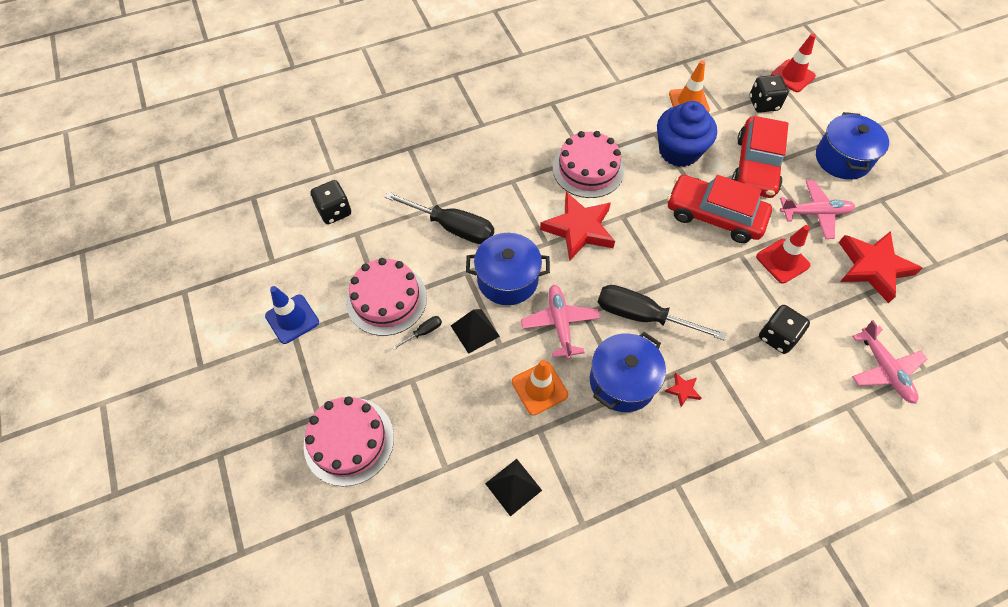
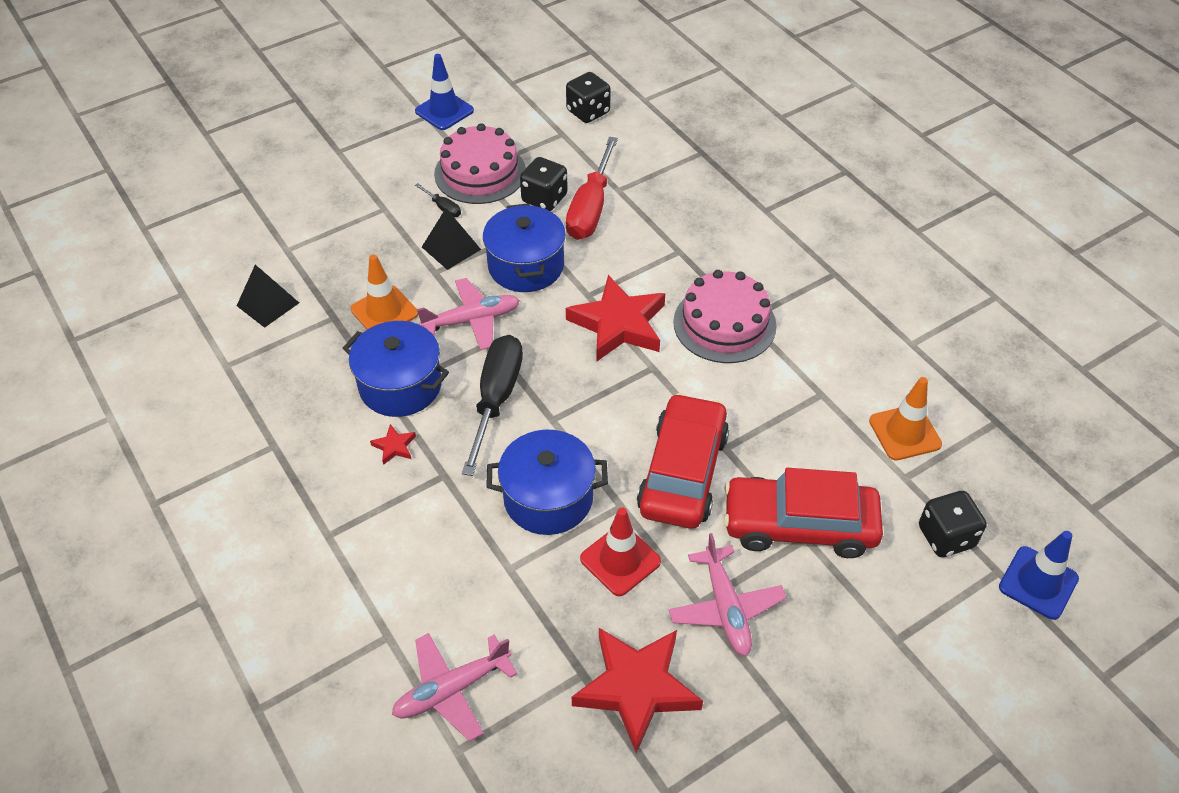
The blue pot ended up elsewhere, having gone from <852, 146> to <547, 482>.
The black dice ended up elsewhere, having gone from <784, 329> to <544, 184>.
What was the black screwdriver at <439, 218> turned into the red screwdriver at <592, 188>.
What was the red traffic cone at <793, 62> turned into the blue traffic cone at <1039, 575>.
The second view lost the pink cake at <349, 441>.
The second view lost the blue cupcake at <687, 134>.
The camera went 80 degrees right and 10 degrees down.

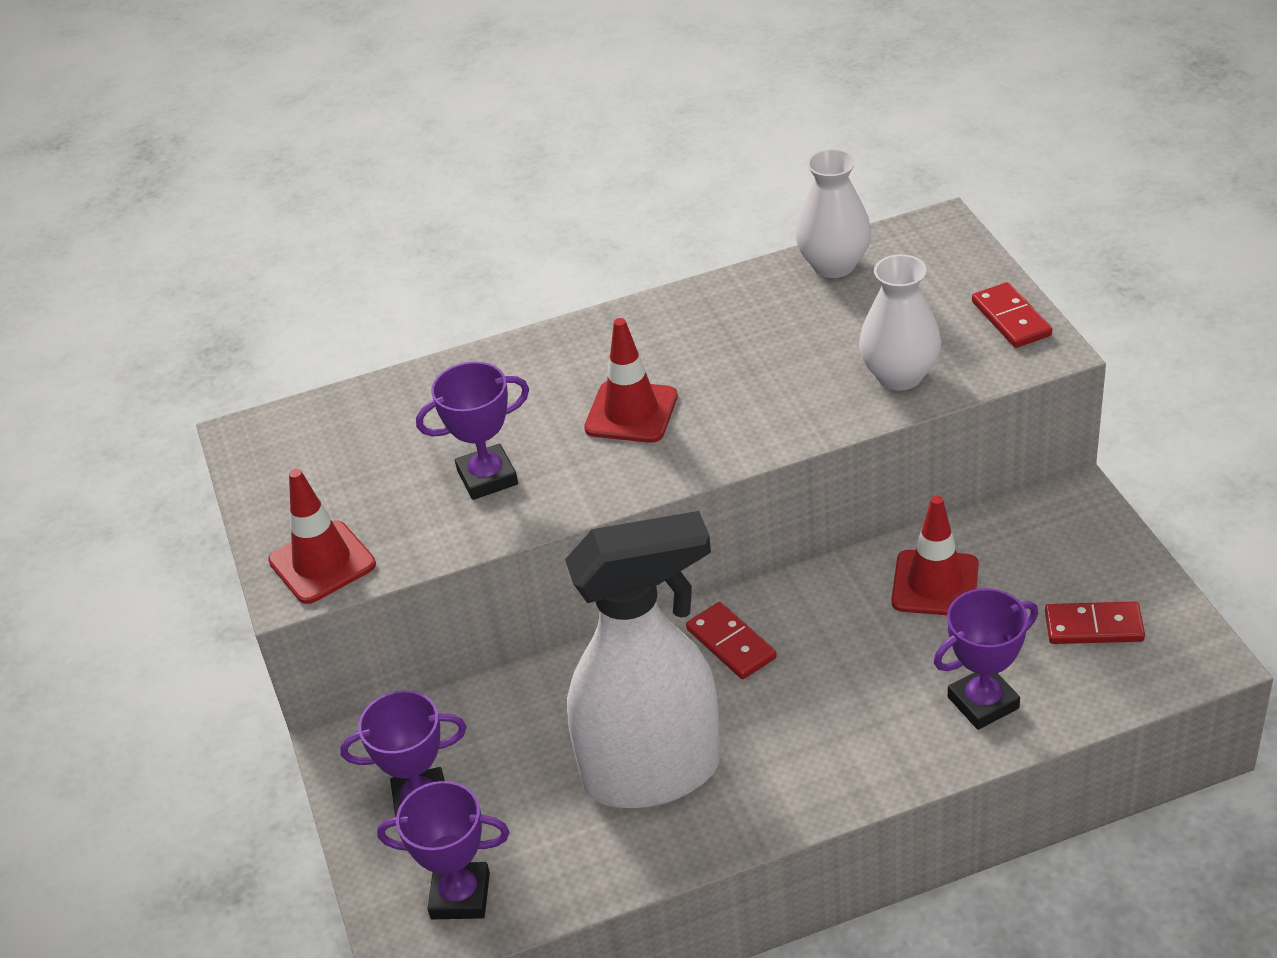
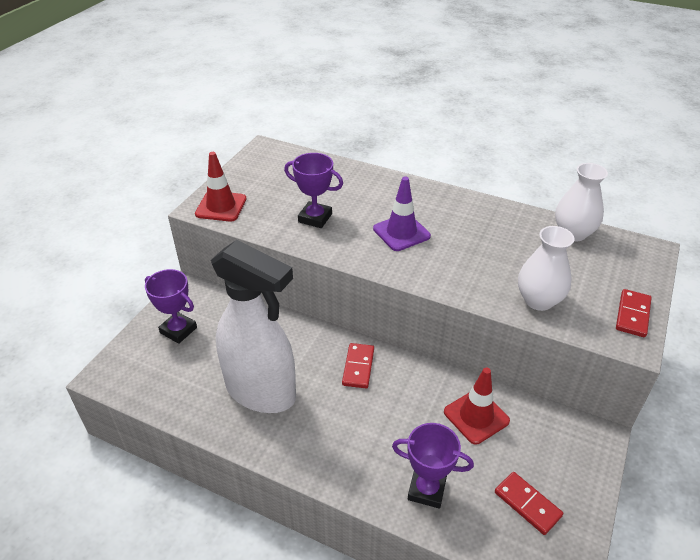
What was the red traffic cone at <631, 380> turned into the purple traffic cone at <402, 214>.
The second view lost the purple trophy at <443, 850>.
The camera went 40 degrees right and 0 degrees up.

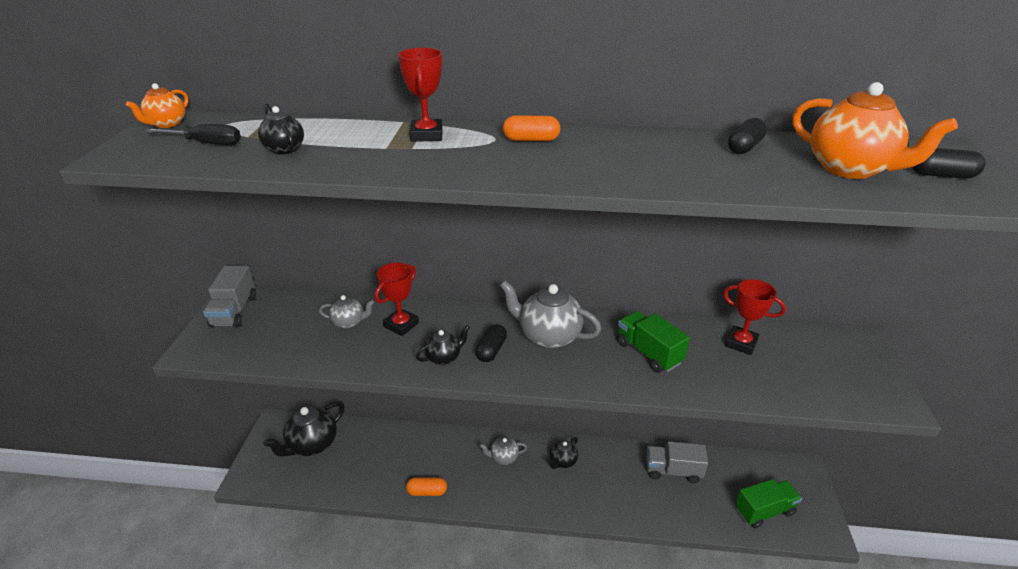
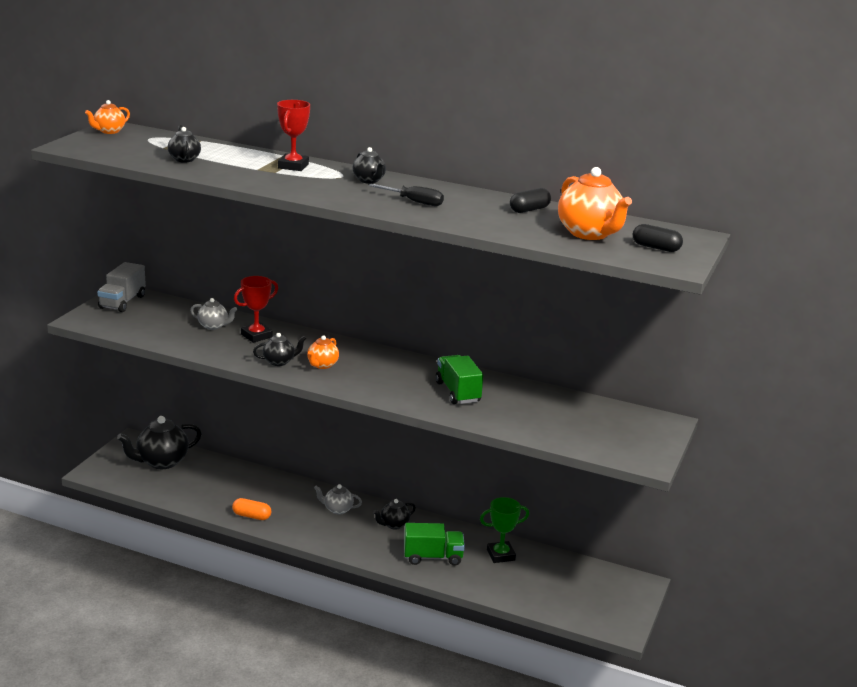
Where the black capsule stood at <491, 343>, the orange teapot came to stand at <323, 352>.
Where the orange capsule stood at <531, 128>, the black teapot came to stand at <369, 165>.
The black screwdriver ended up elsewhere, having gone from <193, 134> to <406, 195>.
The green truck ended up elsewhere, having gone from <768, 503> to <434, 544>.
Where the grey truck stood at <677, 462>, the green trophy came to stand at <504, 530>.
The second view lost the grey teapot at <550, 314>.
The second view lost the red trophy at <754, 317>.
The camera went 15 degrees right and 10 degrees down.

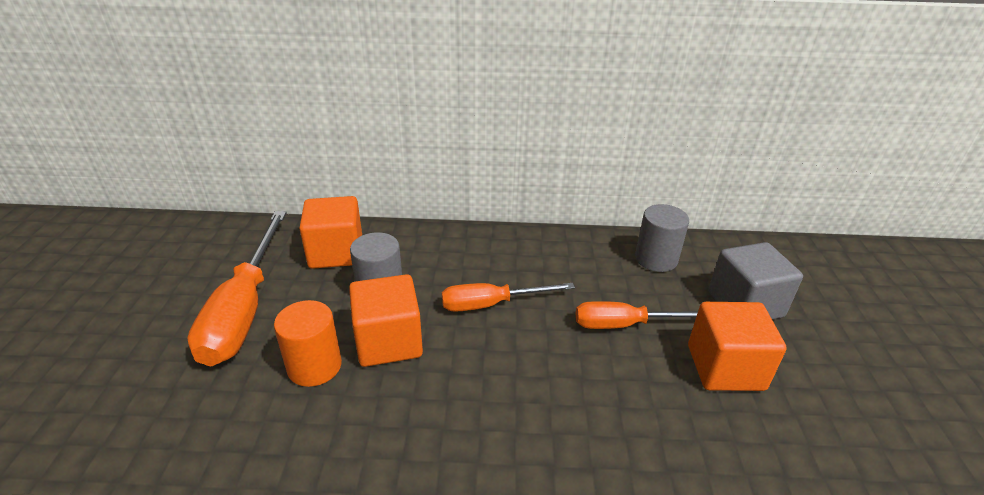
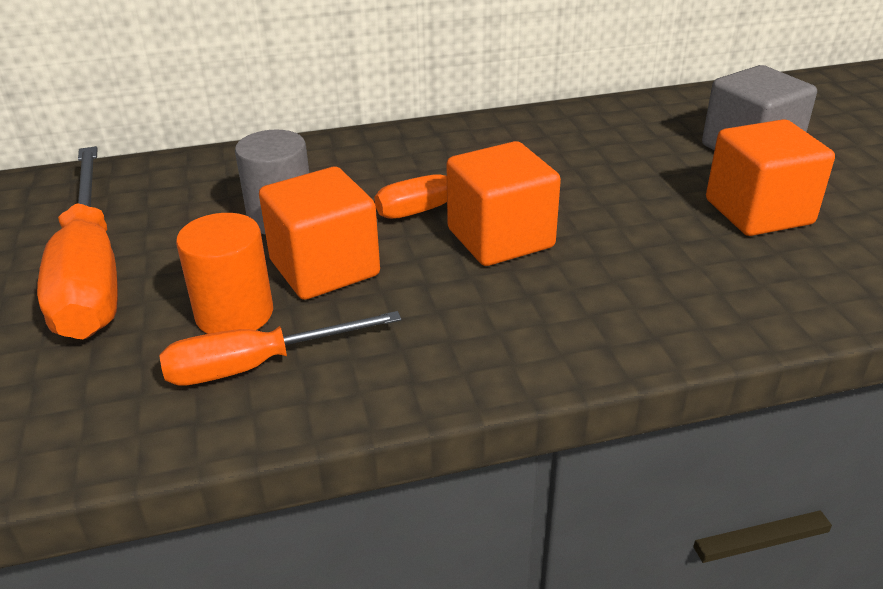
The orange screwdriver ended up elsewhere, having gone from <637, 315> to <280, 348>.
The orange cube ended up elsewhere, having gone from <330, 232> to <504, 203>.
The second view lost the grey cylinder at <662, 238>.
The camera went 15 degrees left and 0 degrees up.

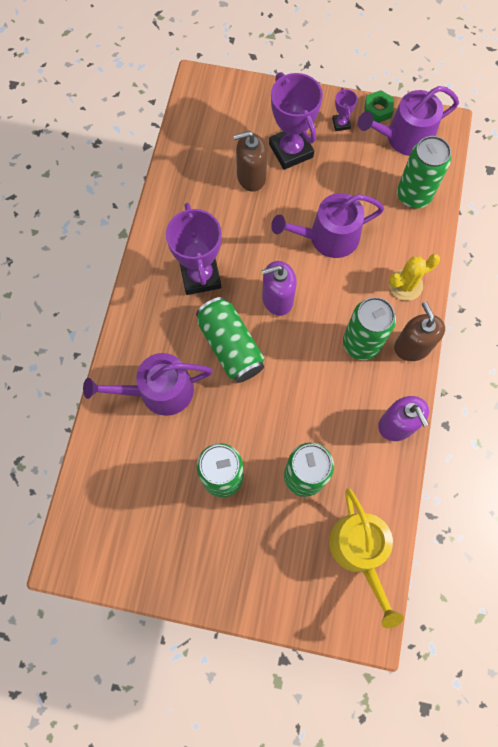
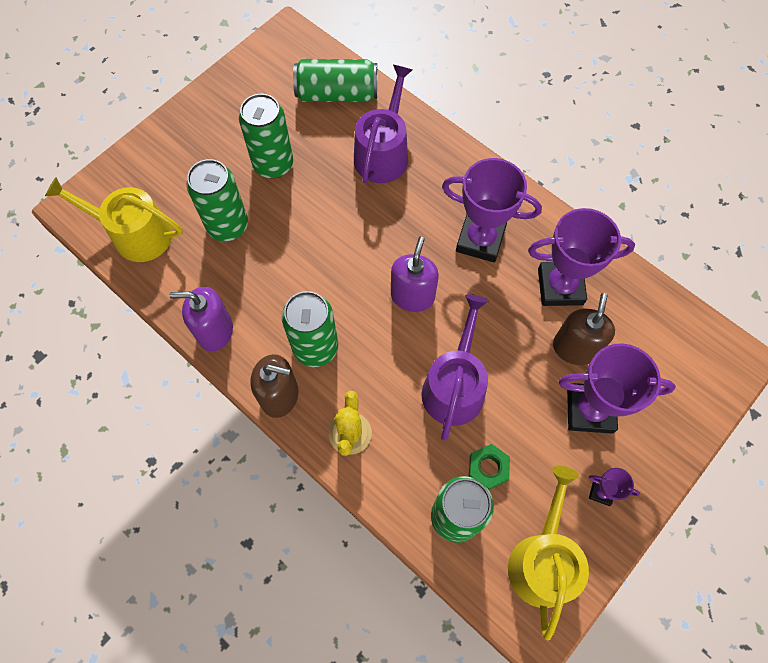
The green can ended up elsewhere, having gone from <230, 340> to <335, 80>.
The green nut ended up elsewhere, having gone from <379, 106> to <489, 467>.
What was the purple watering can at <408, 121> turned into the yellow watering can at <548, 553>.
The second view gained the purple trophy at <581, 257>.
The camera went 120 degrees right and 5 degrees down.

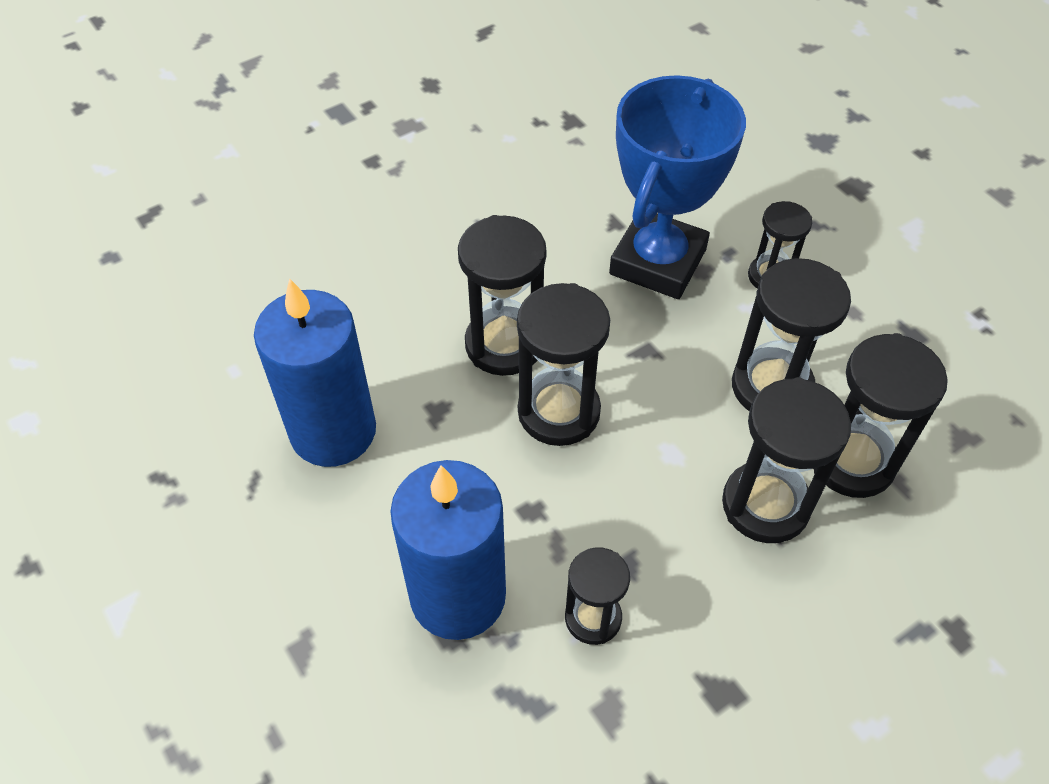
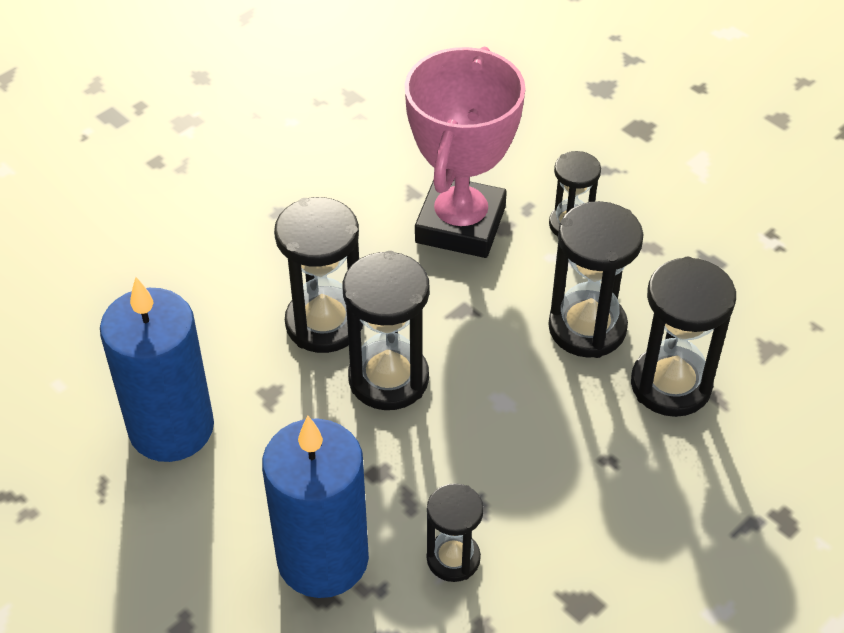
What was the blue trophy at <677, 187> turned into the pink trophy at <465, 152>.
The second view lost the black hourglass at <786, 460>.
The camera went 10 degrees left and 5 degrees down.

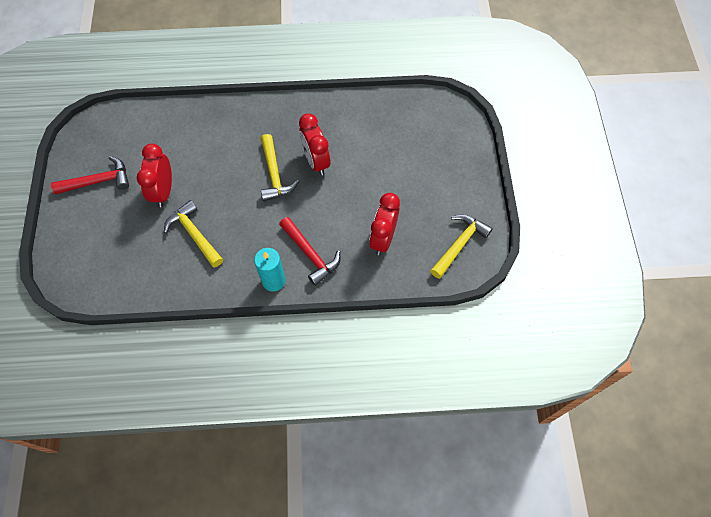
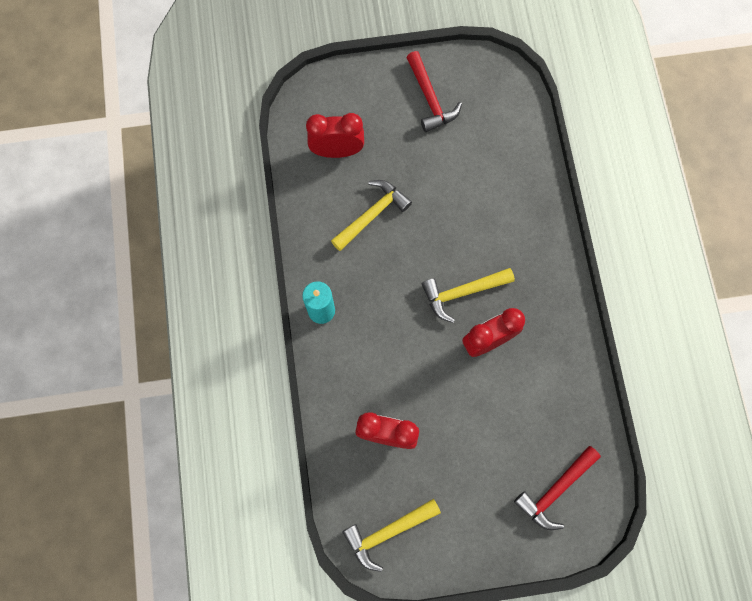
The red clock ended up elsewhere, having gone from <154, 175> to <335, 135>.
The yellow hammer at <461, 246> ended up facing another way, 120 degrees clockwise from before.
The red hammer ended up elsewhere, having gone from <309, 251> to <557, 488>.
The camera went 85 degrees right and 10 degrees up.

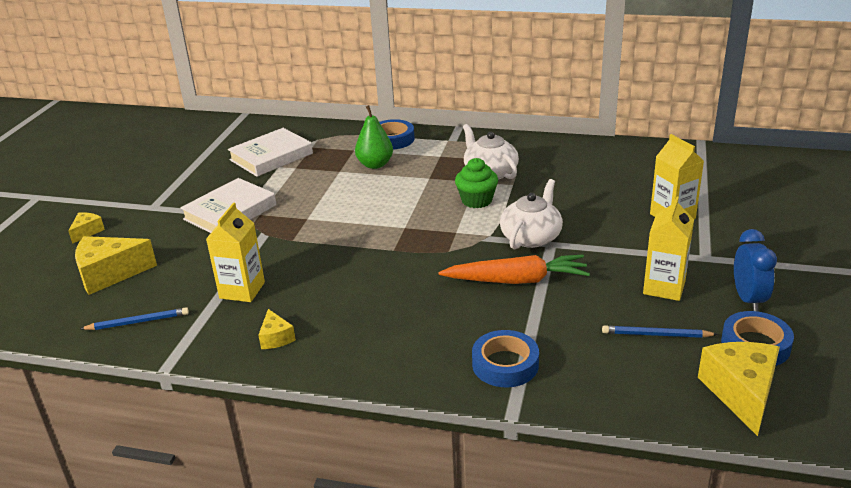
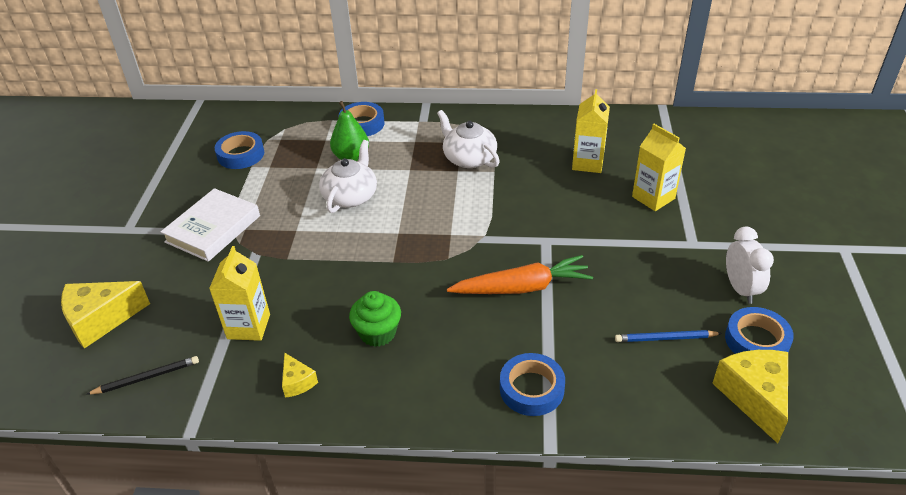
What was the blue pencil at <134, 318> turned into the black pencil at <142, 375>.
Where the white book stood at <270, 152>, the blue tape came to stand at <239, 150>.
The white teapot ended up elsewhere, having gone from <531, 214> to <348, 176>.
The green cupcake ended up elsewhere, having gone from <476, 183> to <375, 319>.
The yellow carton ended up elsewhere, having gone from <668, 249> to <591, 131>.
What was the blue clock at <755, 270> turned into the white clock at <750, 265>.
The second view lost the yellow cheese at <86, 228>.
The camera went 10 degrees left and 10 degrees up.

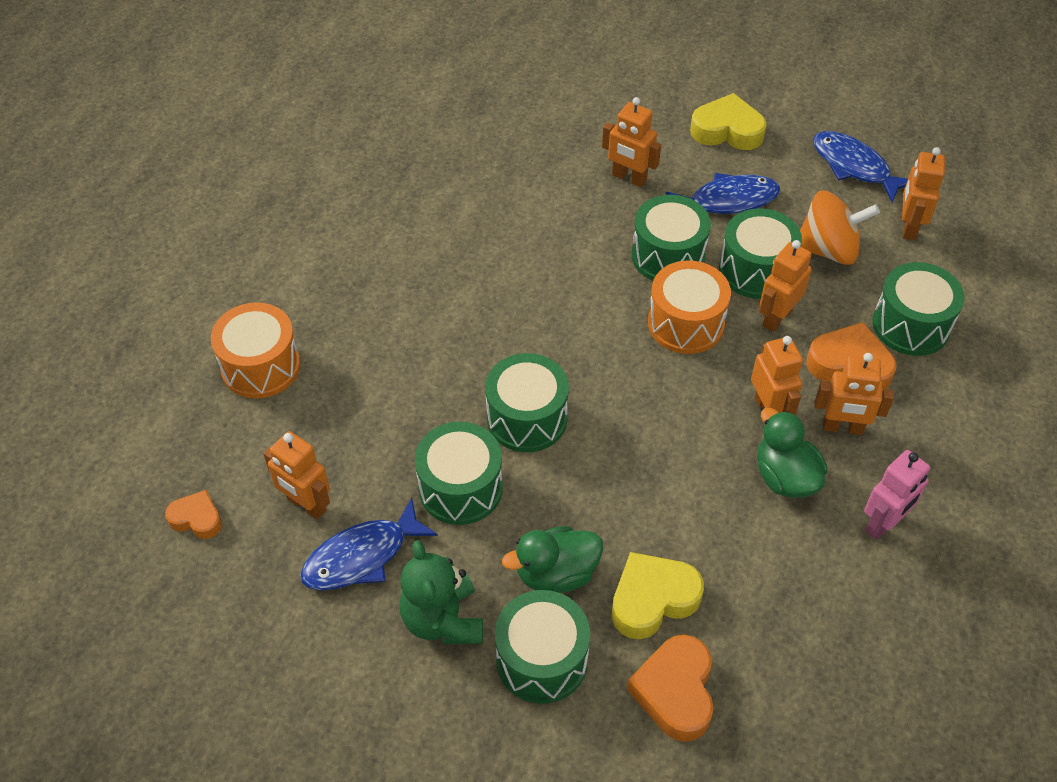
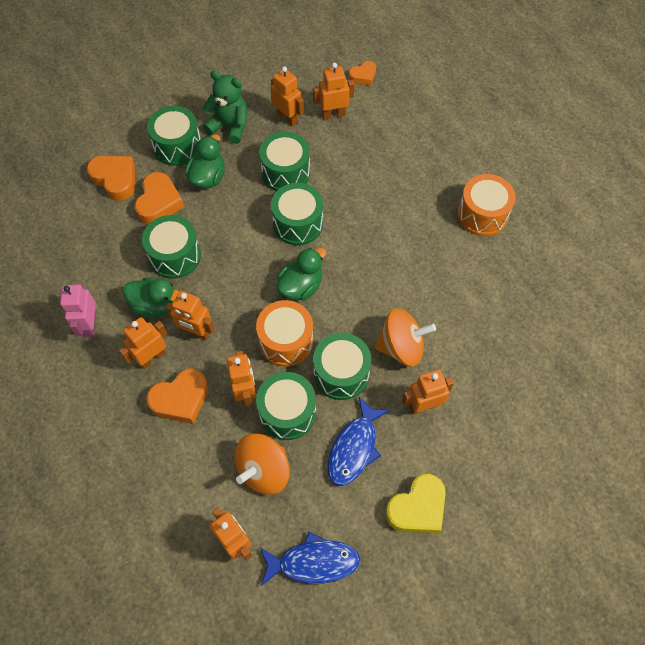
What was the yellow heart at <658, 595> turned into the orange heart at <159, 198>.
The green drum ended up elsewhere, having gone from <918, 309> to <171, 247>.
Where the blue fish stood at <369, 544>, the orange robot came to stand at <287, 96>.
The second view gained the green duck at <301, 274>.
The second view gained the orange spinning top at <405, 337>.
The orange drum ended up elsewhere, having gone from <255, 350> to <487, 205>.
The camera went 130 degrees right and 10 degrees up.

